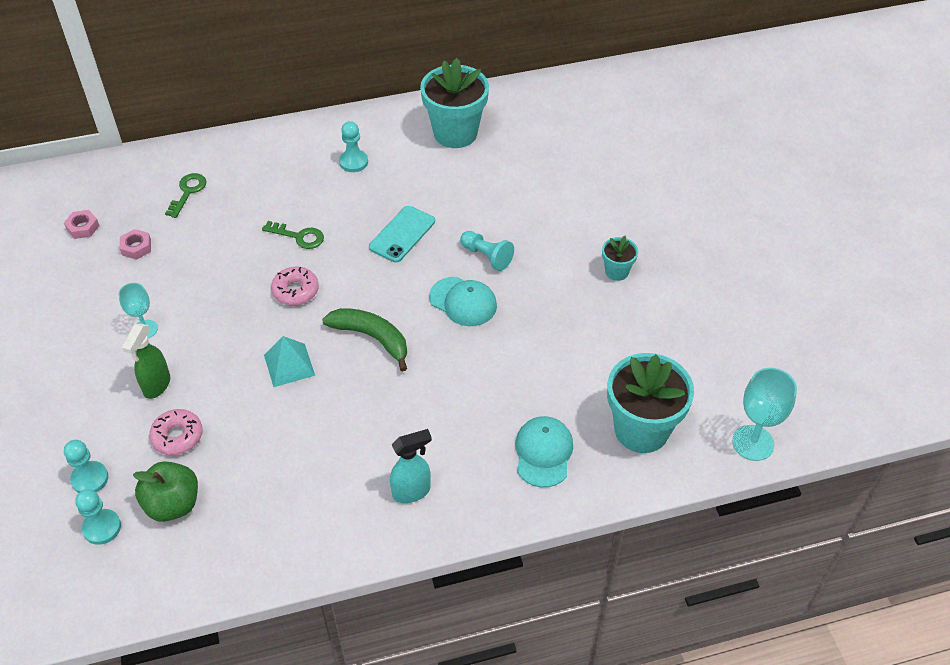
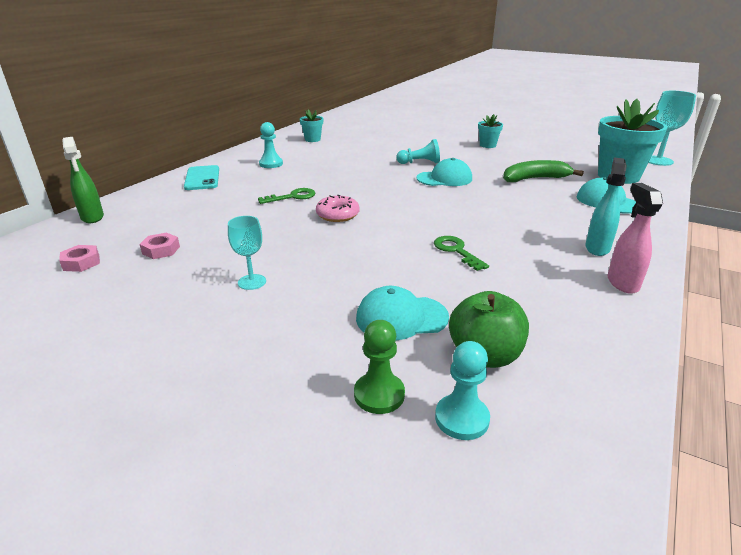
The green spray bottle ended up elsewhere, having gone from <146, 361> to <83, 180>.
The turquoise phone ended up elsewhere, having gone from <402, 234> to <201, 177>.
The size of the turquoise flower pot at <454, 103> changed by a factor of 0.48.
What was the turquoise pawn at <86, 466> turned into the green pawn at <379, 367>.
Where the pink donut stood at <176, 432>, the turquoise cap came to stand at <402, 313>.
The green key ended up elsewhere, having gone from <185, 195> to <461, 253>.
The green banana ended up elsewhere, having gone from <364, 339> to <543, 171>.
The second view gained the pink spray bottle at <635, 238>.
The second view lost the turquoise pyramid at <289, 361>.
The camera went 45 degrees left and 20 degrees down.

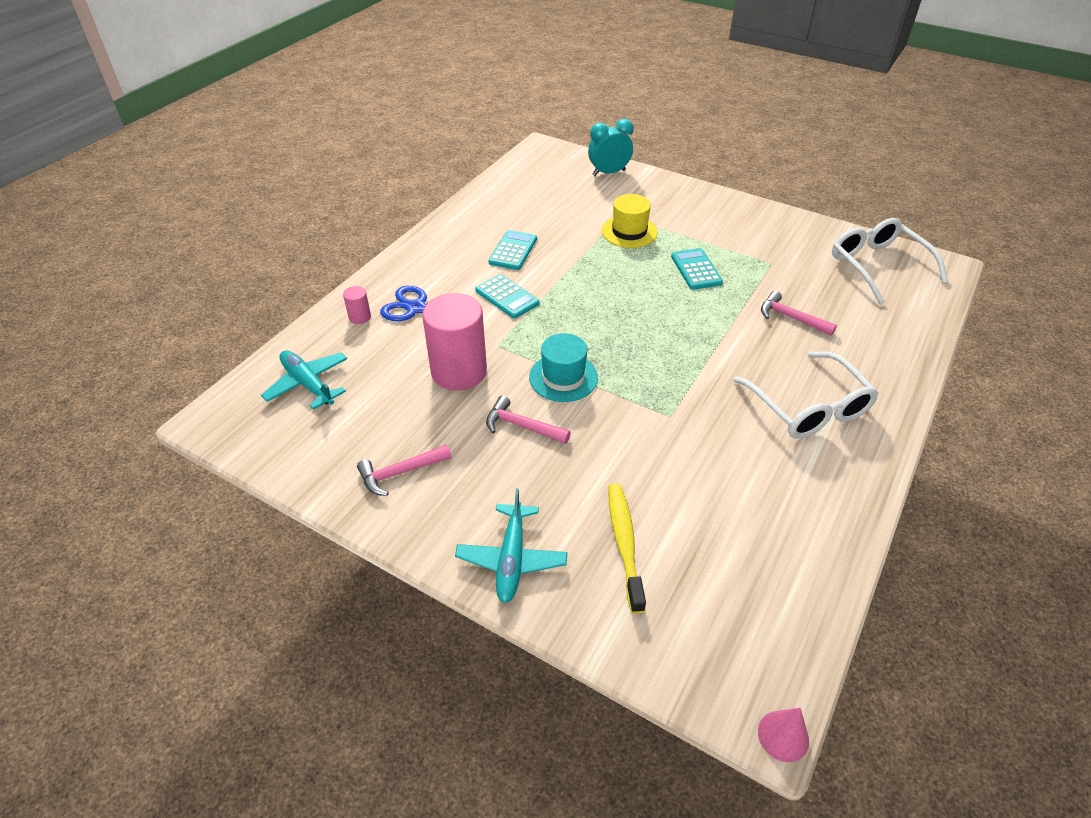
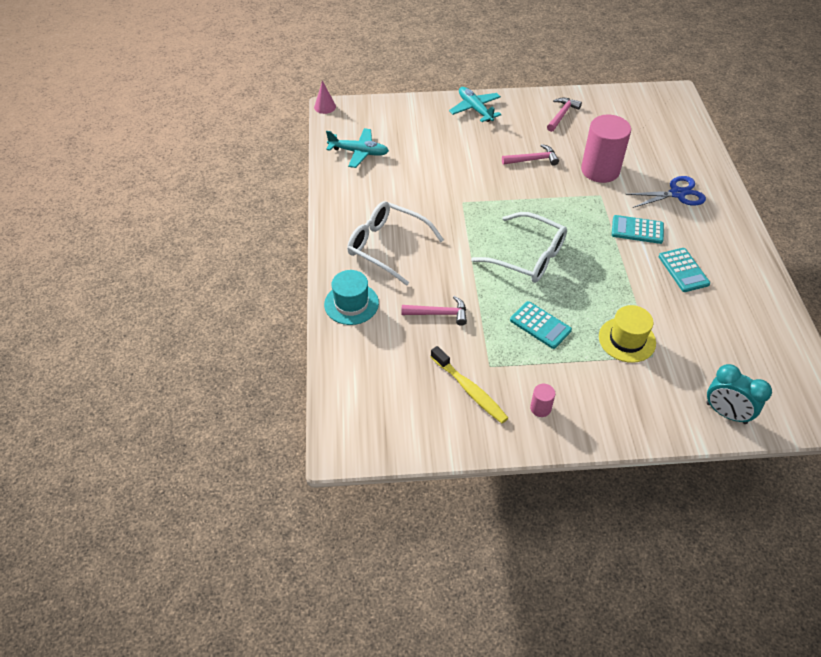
The turquoise hat ended up elsewhere, having gone from <563, 367> to <351, 297>.
The turquoise plane ended up elsewhere, having gone from <304, 380> to <357, 148>.
The yellow toothbrush ended up elsewhere, having gone from <627, 548> to <469, 384>.
The white glasses ended up elsewhere, having gone from <890, 261> to <519, 247>.
The pink cylinder ended up elsewhere, having gone from <357, 305> to <542, 400>.
The turquoise clock at <611, 147> ended up facing another way, 90 degrees clockwise from before.
The camera went 145 degrees right and 5 degrees up.

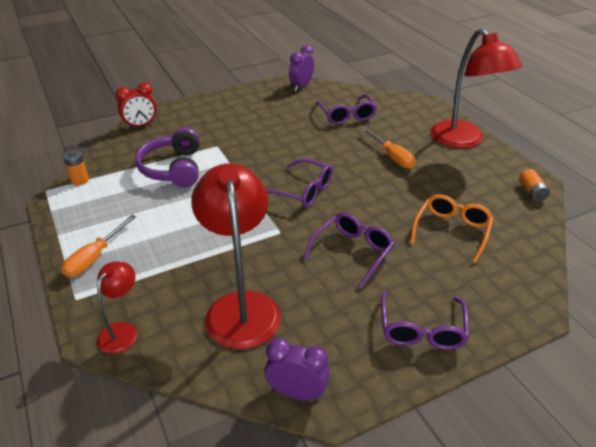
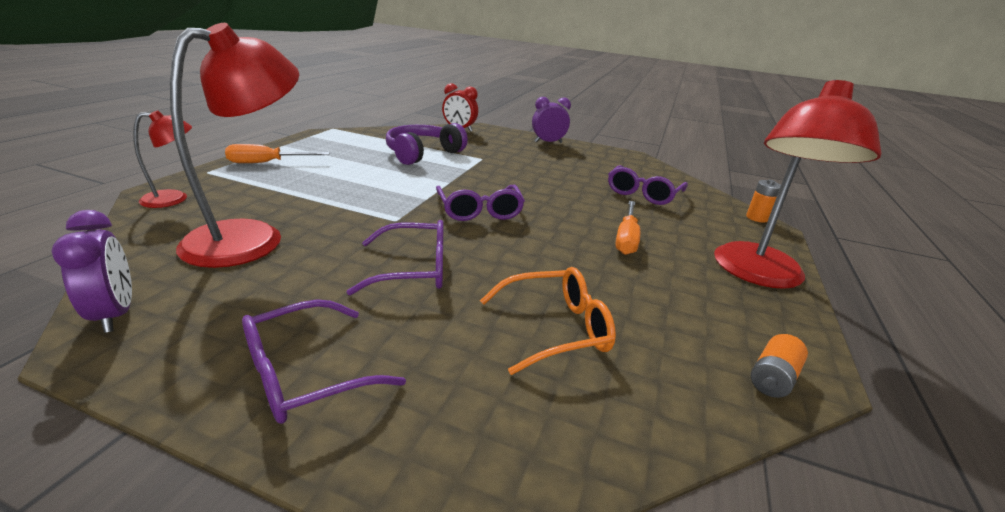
The purple clock ended up elsewhere, having gone from <301, 68> to <551, 120>.
The orange battery ended up elsewhere, having gone from <76, 168> to <763, 201>.
The camera went 45 degrees right and 10 degrees down.

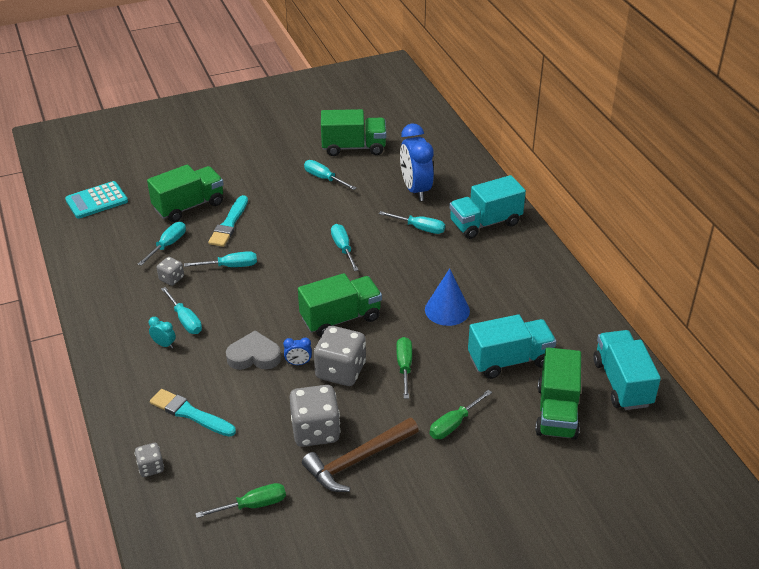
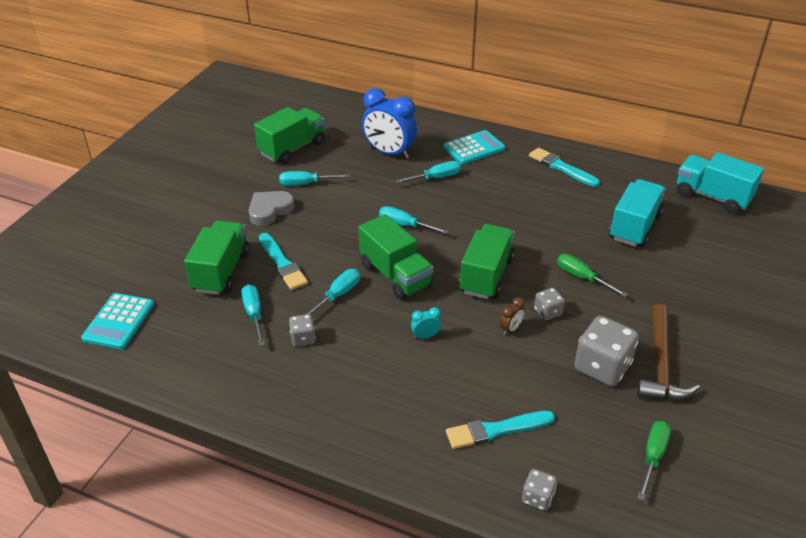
The grey heart ended up elsewhere, having gone from <253, 350> to <272, 208>.
The green truck ended up elsewhere, having gone from <558, 393> to <396, 257>.
The turquoise clock ended up elsewhere, having gone from <162, 333> to <426, 323>.
Where the turquoise truck stood at <487, 207>, the turquoise calculator came to stand at <474, 147>.
What was the blue clock at <297, 351> turned into the brown clock at <512, 316>.
The second view gained the turquoise brush at <564, 167>.
The size of the grey dice at <340, 356> changed by a factor of 0.52.
The second view lost the turquoise screwdriver at <181, 310>.
The second view lost the blue cone at <447, 297>.
The second view lost the green screwdriver at <461, 414>.
The camera went 45 degrees left and 0 degrees up.

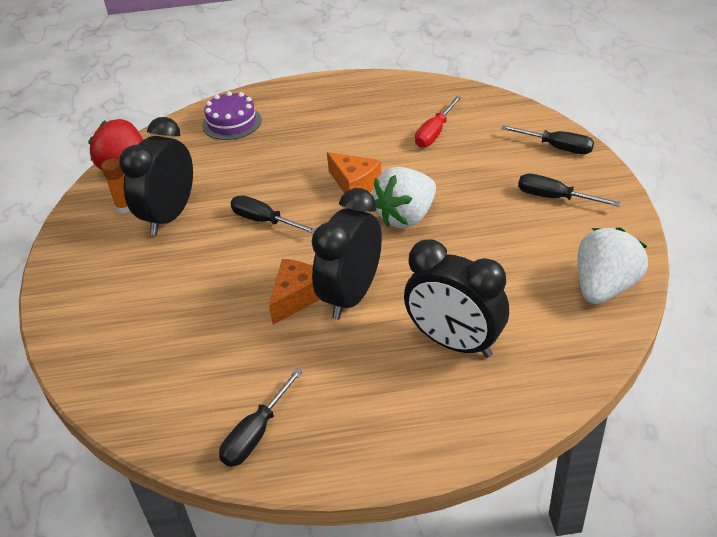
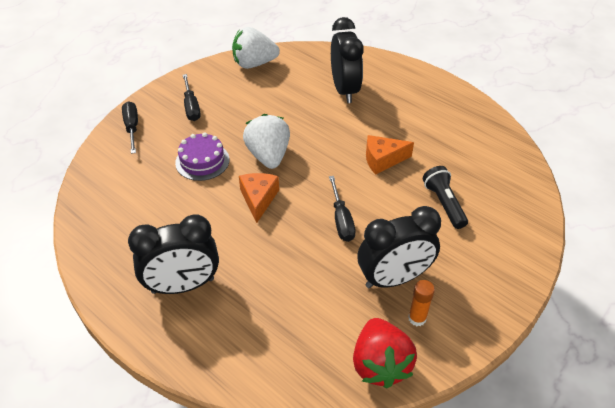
The black clock ended up elsewhere, having gone from <347, 254> to <173, 254>.
The purple cake ended up elsewhere, having gone from <232, 115> to <202, 156>.
The white strawberry at <404, 197> ended up facing another way, 105 degrees counterclockwise from before.
The second view gained the black flashlight at <445, 197>.
The second view lost the black screwdriver at <261, 417>.
The second view lost the red screwdriver at <438, 122>.
The camera went 135 degrees left and 5 degrees up.

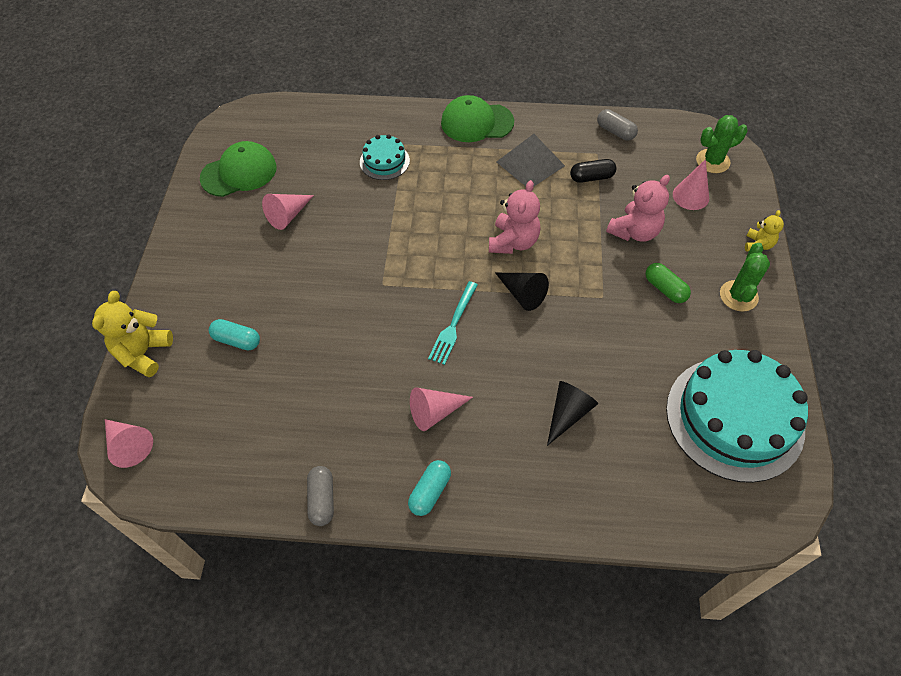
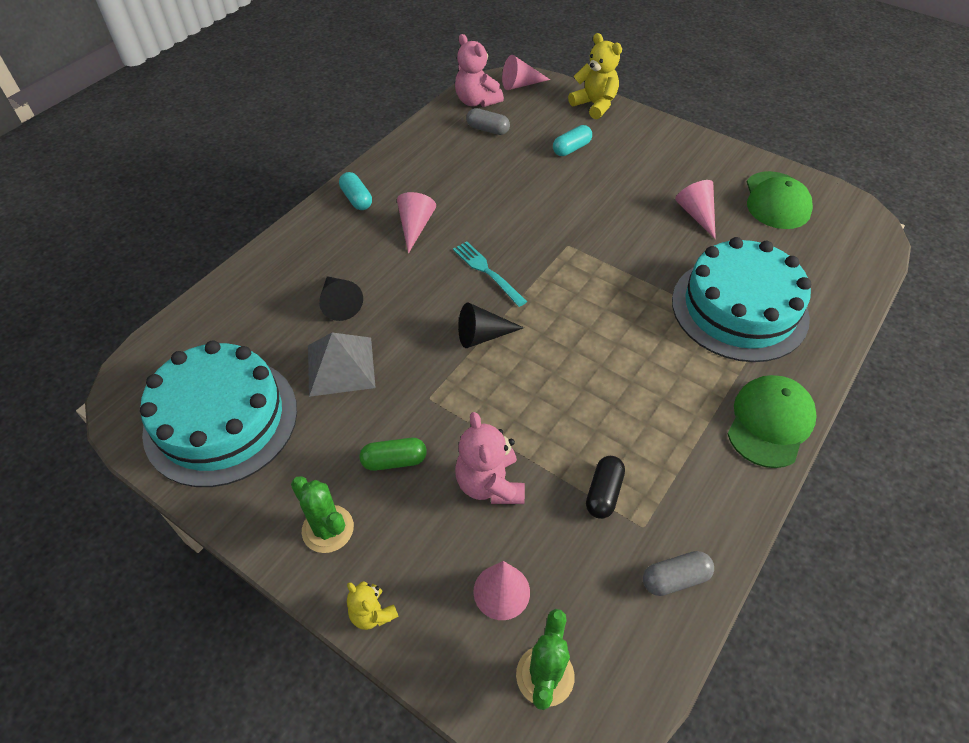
The grey pyramid ended up elsewhere, having gone from <531, 160> to <342, 365>.
The pink teddy bear ended up elsewhere, having gone from <514, 217> to <479, 70>.
The grey capsule ended up elsewhere, having gone from <320, 496> to <488, 121>.
The size of the turquoise cake at <385, 157> changed by a factor of 2.14.
The camera went 120 degrees right and 5 degrees down.

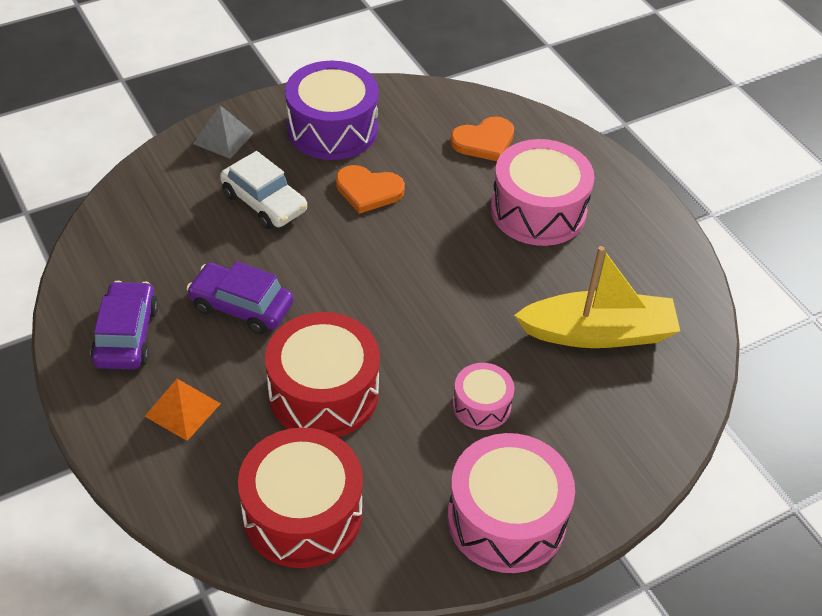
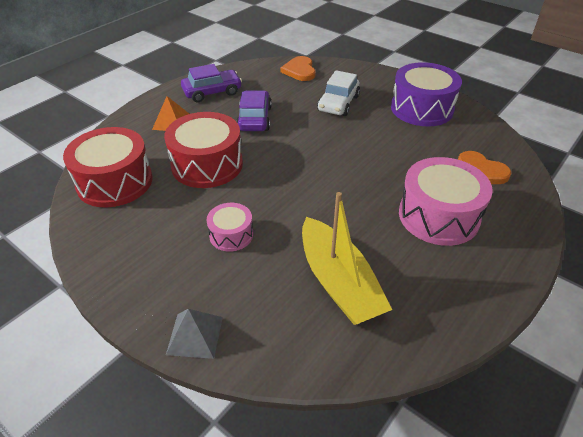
The grey pyramid ended up elsewhere, having gone from <223, 132> to <194, 334>.
The orange heart ended up elsewhere, having gone from <370, 189> to <298, 68>.
The second view lost the pink drum at <511, 503>.
The camera went 70 degrees right and 5 degrees down.

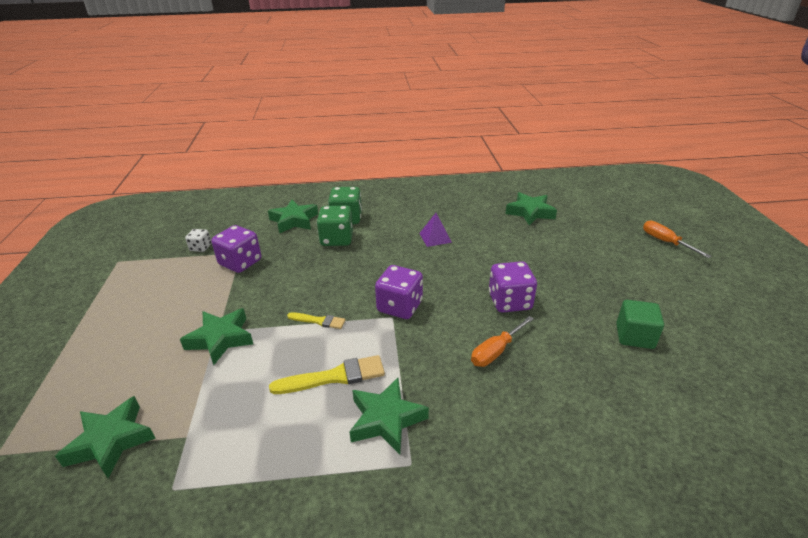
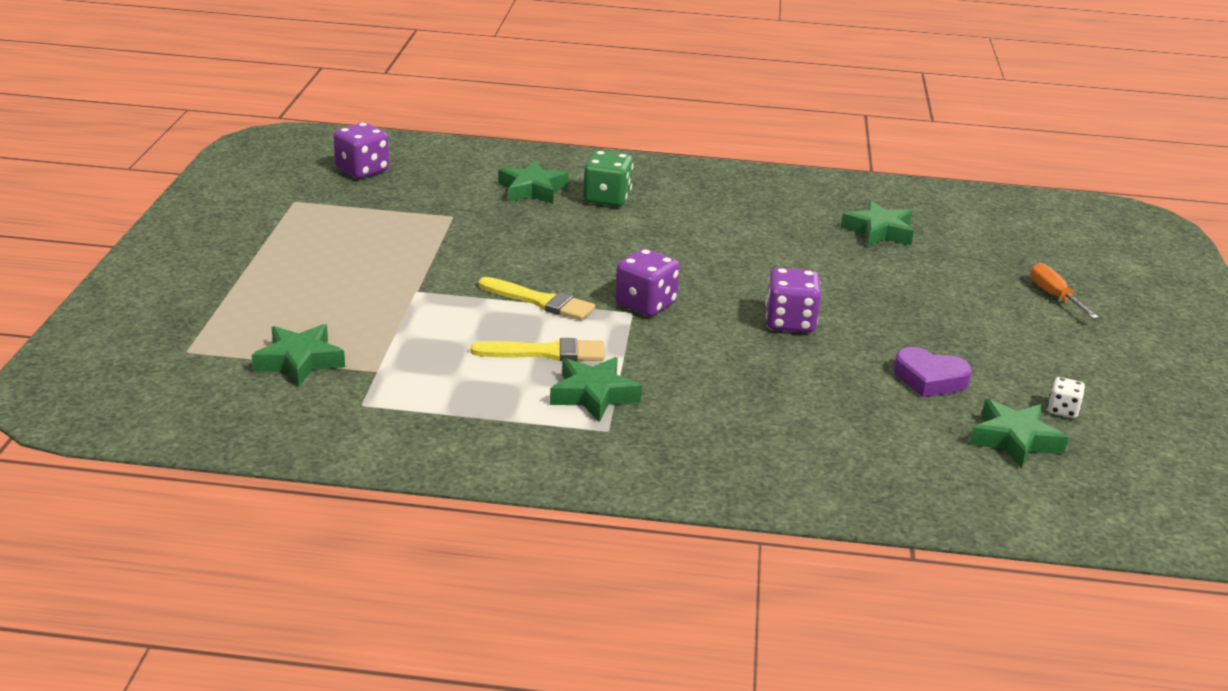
The purple dice ended up elsewhere, having gone from <236, 249> to <361, 150>.
The size of the yellow brush at <316, 320> changed by a factor of 1.66.
Where the green cube stood at <640, 324>, the purple heart came to stand at <933, 372>.
The green star ended up elsewhere, having gone from <216, 336> to <1019, 434>.
The white dice ended up elsewhere, having gone from <198, 240> to <1066, 397>.
The second view lost the green dice at <335, 226>.
The second view lost the purple pyramid at <435, 230>.
The second view lost the orange screwdriver at <502, 341>.
The camera went 10 degrees right and 5 degrees down.

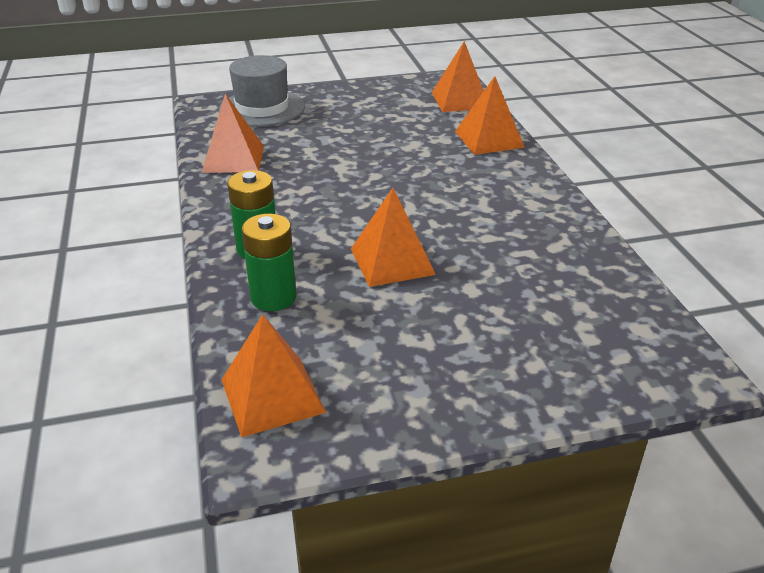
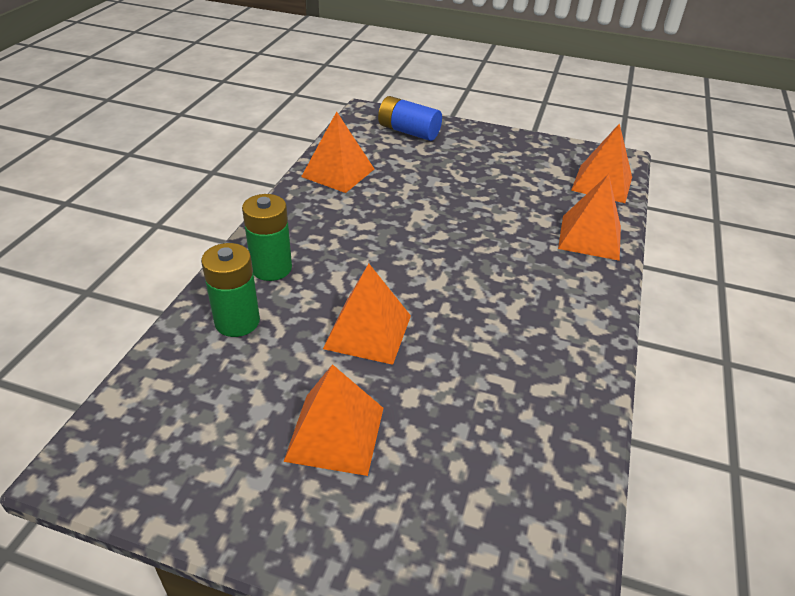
The orange pyramid ended up elsewhere, having gone from <273, 375> to <333, 420>.
Where the grey hat stood at <262, 91>, the blue battery came to stand at <410, 118>.
The camera went 30 degrees right and 5 degrees up.

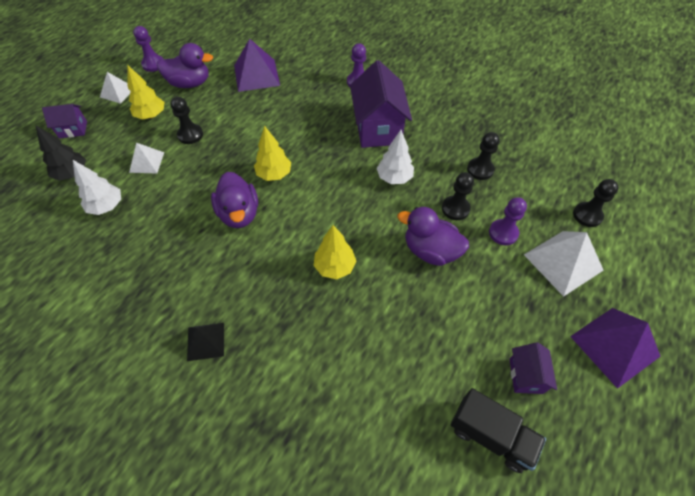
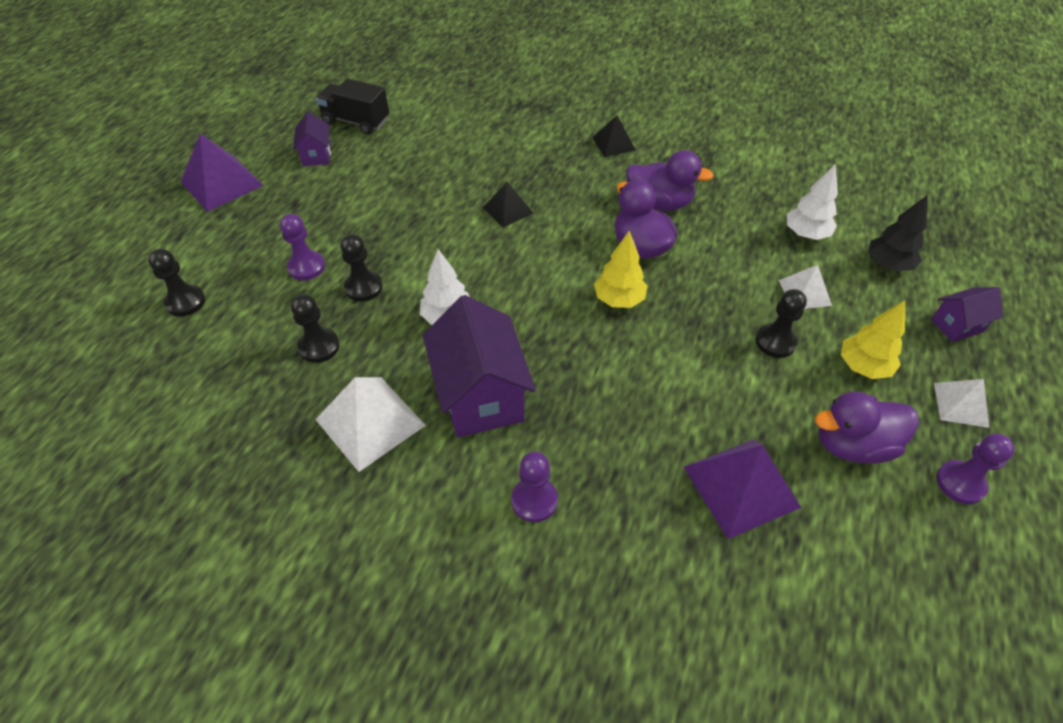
The white pyramid ended up elsewhere, having gone from <564, 264> to <370, 424>.
Where the yellow tree stood at <335, 252>, the black pyramid came to stand at <508, 205>.
The purple duck ended up elsewhere, having gone from <433, 236> to <670, 180>.
The camera went 170 degrees right and 5 degrees down.

